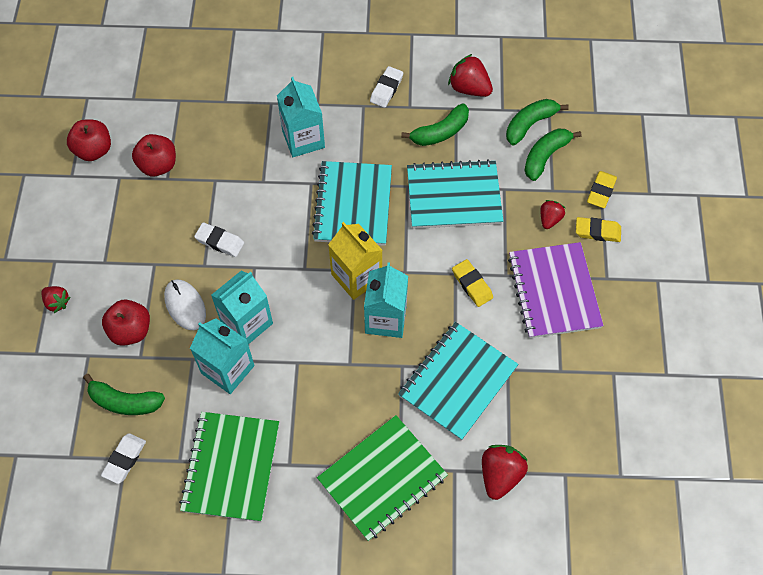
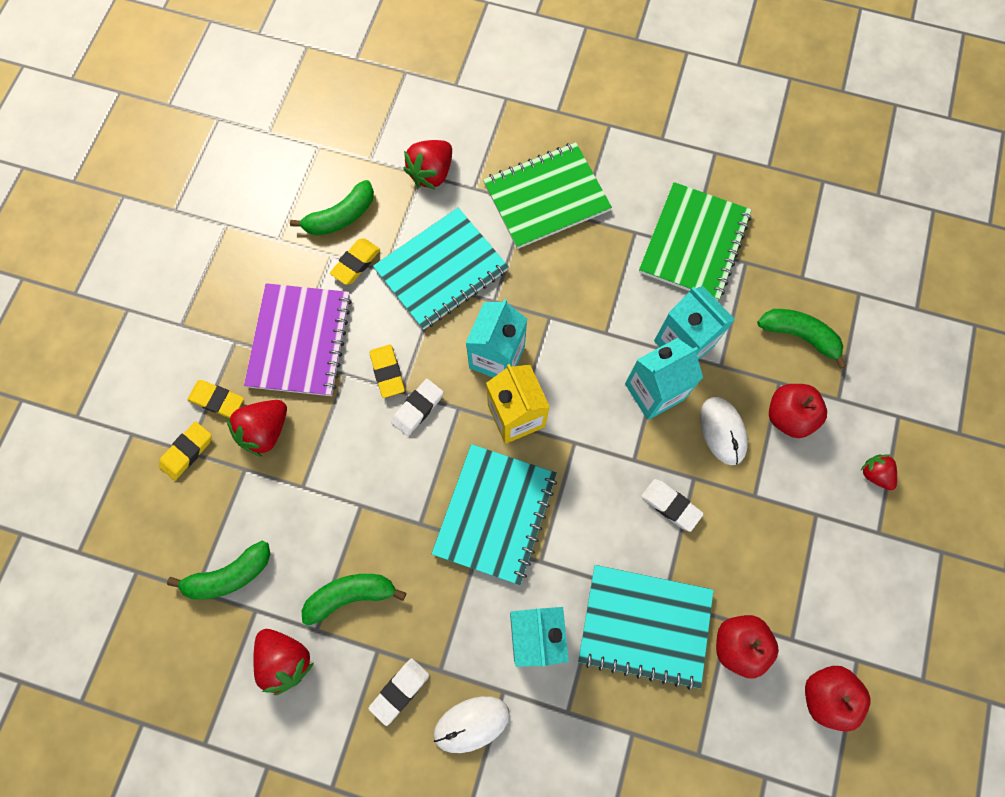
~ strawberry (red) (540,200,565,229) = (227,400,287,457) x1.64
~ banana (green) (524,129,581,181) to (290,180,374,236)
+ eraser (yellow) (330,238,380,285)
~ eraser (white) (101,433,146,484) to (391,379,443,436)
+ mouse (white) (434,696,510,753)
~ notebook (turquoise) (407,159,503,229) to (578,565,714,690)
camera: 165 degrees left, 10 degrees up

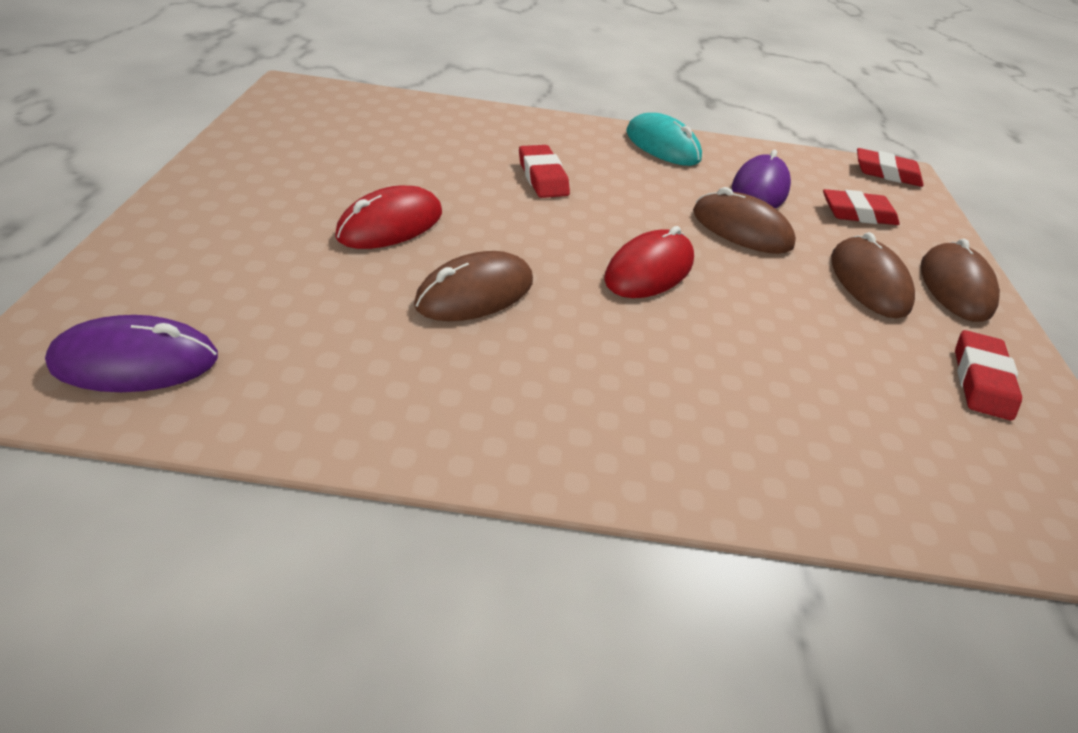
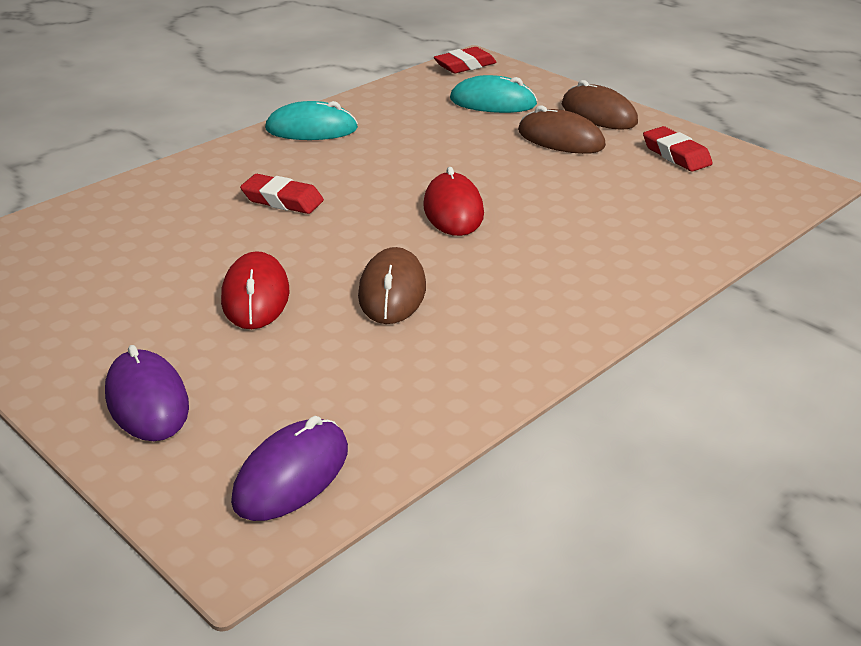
~ mouse (purple) (732,150,791,209) to (105,345,189,441)
~ eraser (red) (823,189,900,225) to mouse (turquoise) (450,75,538,113)
- mouse (brown) (693,187,796,254)
camera: 45 degrees left, 10 degrees down

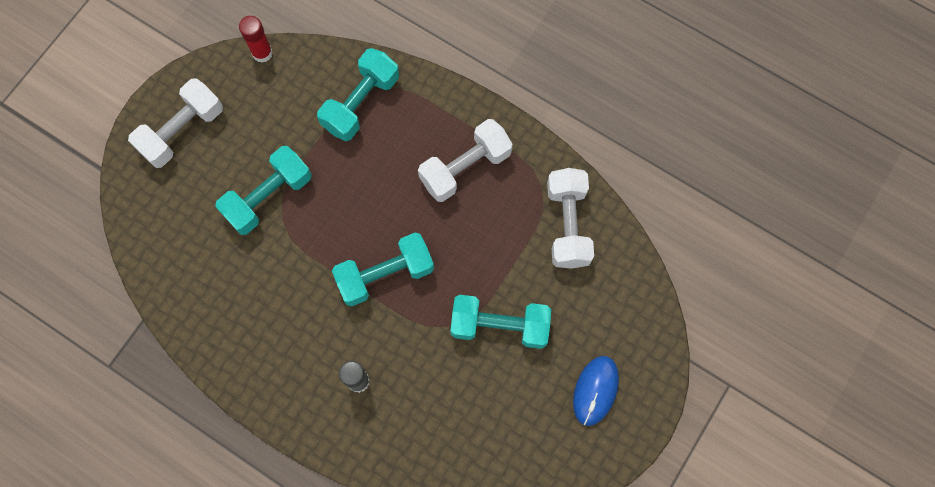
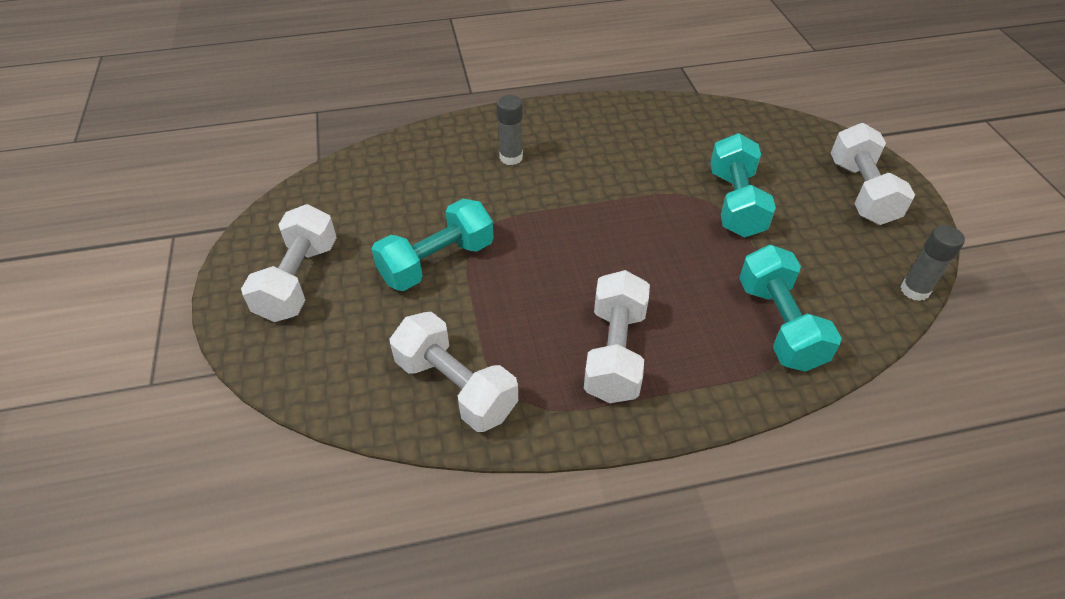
~ mouse (blue) (573,356,619,426) to dumbbell (white) (241,204,337,322)
~ glue stick (red) (239,16,273,63) to glue stick (grey) (900,225,965,301)
- dumbbell (turquoise) (332,233,434,306)
camera: 135 degrees right, 25 degrees down

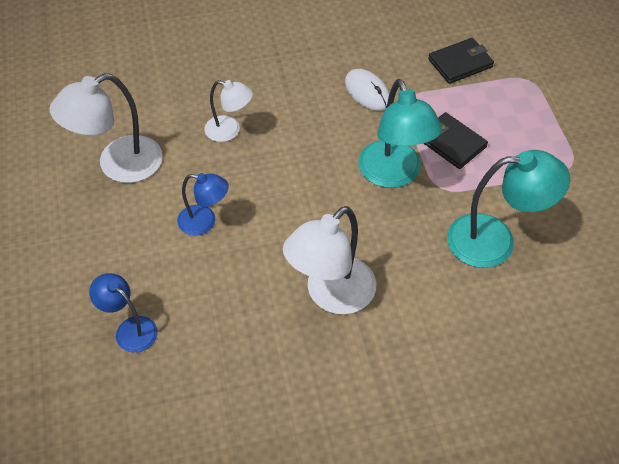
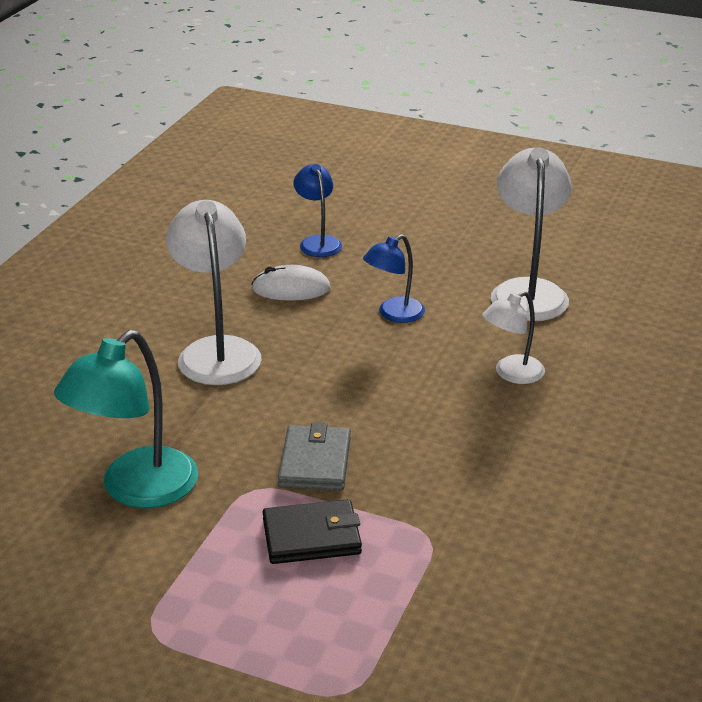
~ mouse (white) (345,69,390,111) to (251,265,331,301)
~ lamp (turquoise) (358,79,442,188) to wallet (grey) (278,423,351,491)
~ lamp (blue) (89,273,158,353) = (293,164,342,257) 90 degrees counterclockwise
- wallet (black) (428,38,494,84)
camera: 125 degrees right, 20 degrees down

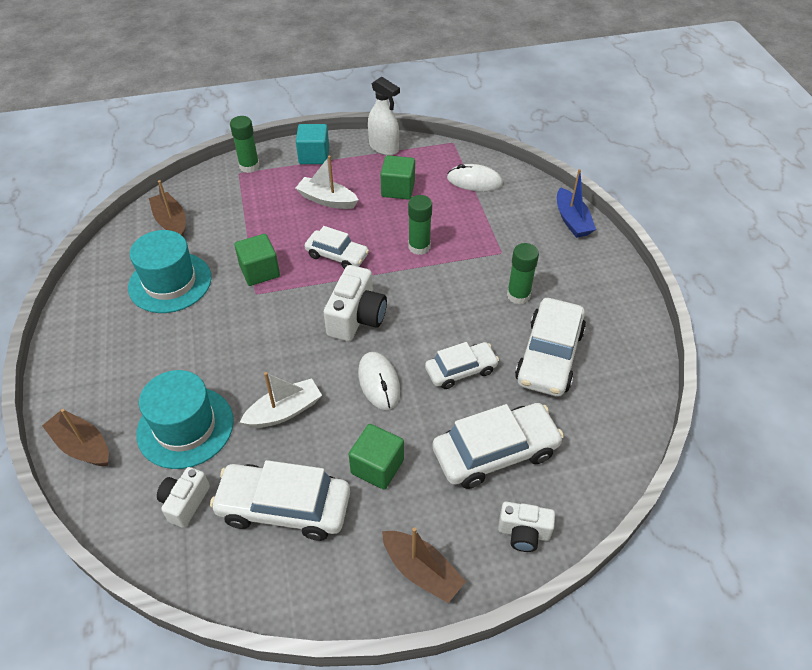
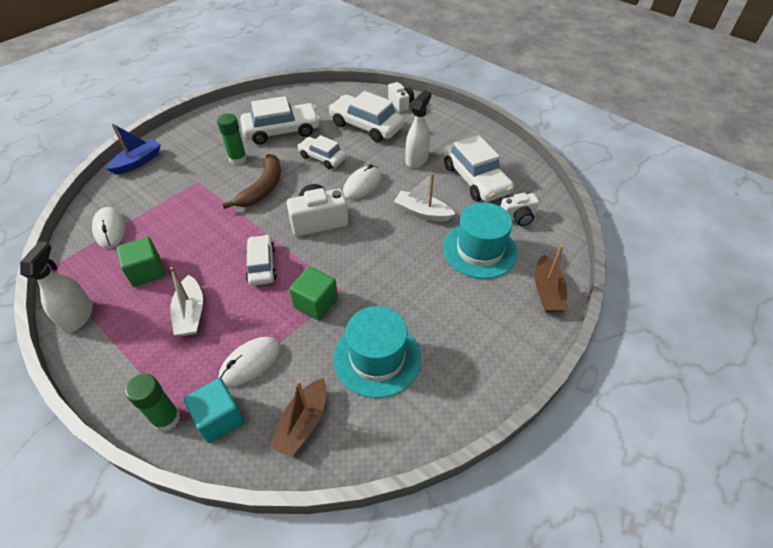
~ cube (turquoise) (296,124,329,164) to (184,378,244,443)
+ mouse (white) (219,337,280,387)
+ banana (brown) (222,154,281,209)
~ cube (green) (349,424,404,490) to spray bottle (white) (405,90,431,168)
- boat (brown) (382,527,466,603)
- glue stick (green) (408,195,432,255)
camera: 125 degrees left, 0 degrees up

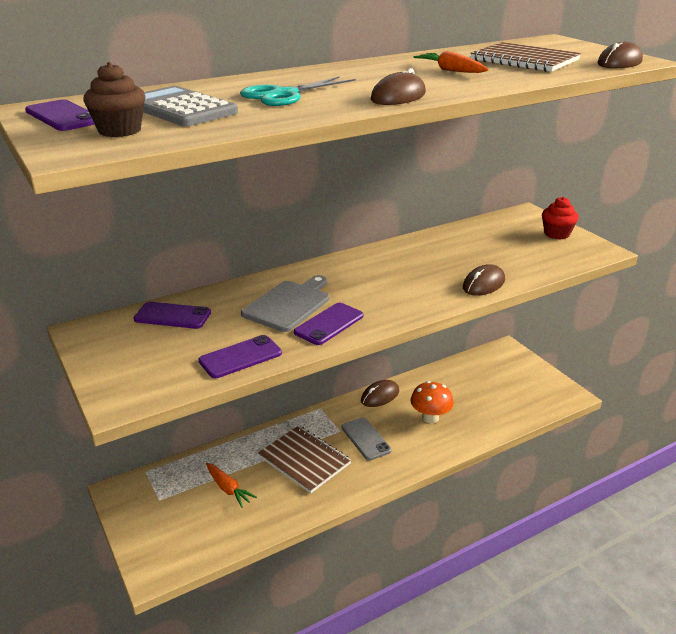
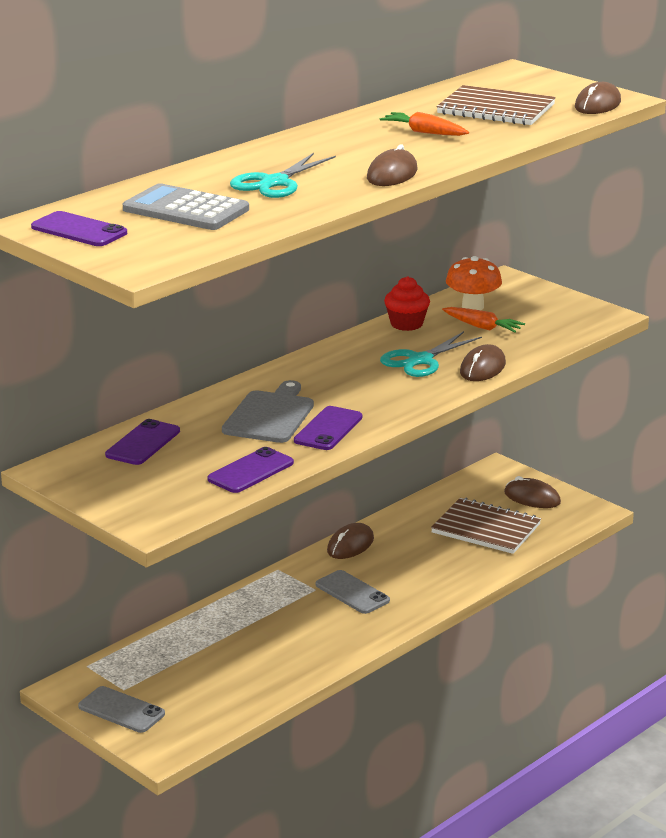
+ phone (grey) (78,686,165,733)
~ phone (purple) (134,302,211,329) = (105,419,180,465) 60 degrees counterclockwise
+ scissors (turquoise) (380,331,482,377)
~ cupcake (red) (542,197,579,239) to (384,276,430,331)
~ notebook (brown) (258,426,351,493) to (431,498,541,554)
~ carrot (orange) (206,463,257,508) to (442,307,525,333)
~ mushroom (orange) (410,381,454,423) to (446,256,502,310)
+ mouse (brown) (504,476,561,508)
- cupcake (brown) (83,62,145,137)
camera: 15 degrees left, 5 degrees down

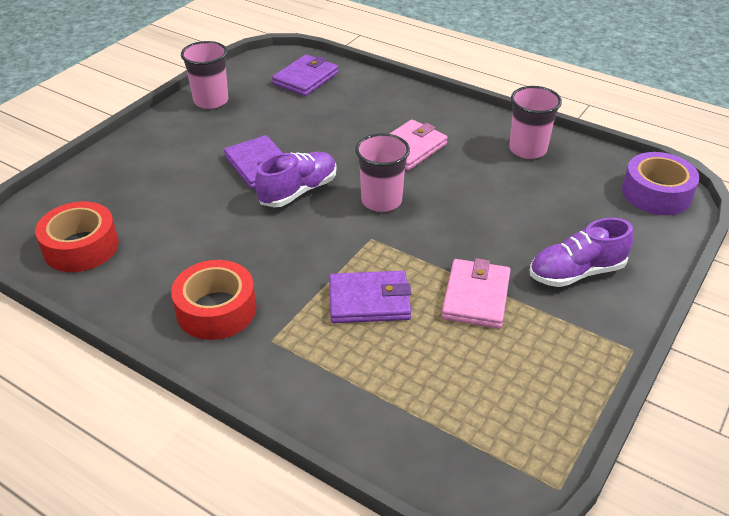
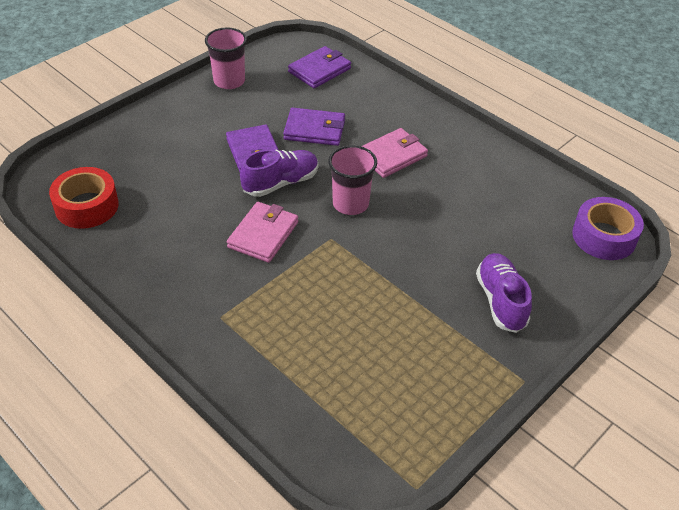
~ wallet (pink) (441,258,511,329) to (227,202,298,263)
~ wallet (purple) (329,271,412,323) to (283,108,345,146)
~ shoe (purple) (530,218,634,287) = (476,253,532,333) 90 degrees clockwise
- tape (red) (171,260,256,340)
- cup (pink) (509,86,562,159)
camera: 10 degrees right, 5 degrees up

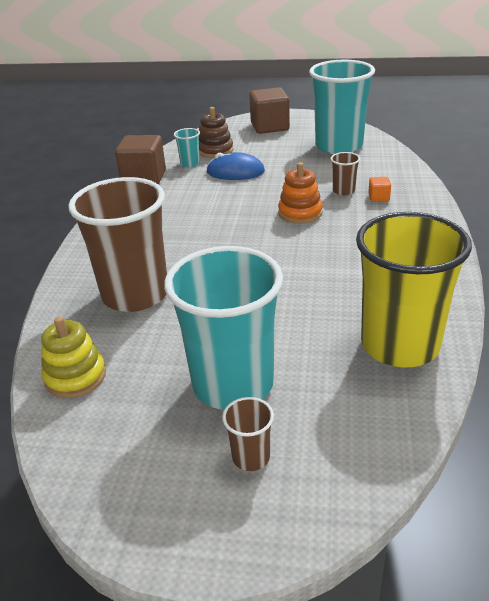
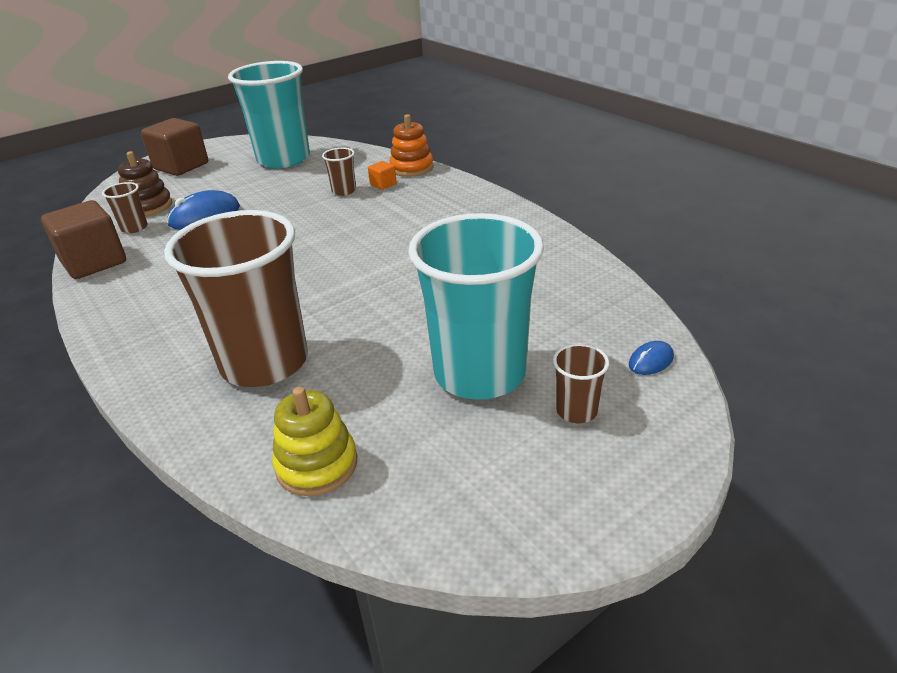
~ cup (turquoise) (174,128,200,167) to cup (brown) (102,182,148,233)
~ stacking toy (orange) (278,162,323,224) to (389,114,434,177)
+ mouse (blue) (629,341,674,375)
- cup (yellow) (356,212,472,367)
camera: 45 degrees left, 0 degrees up

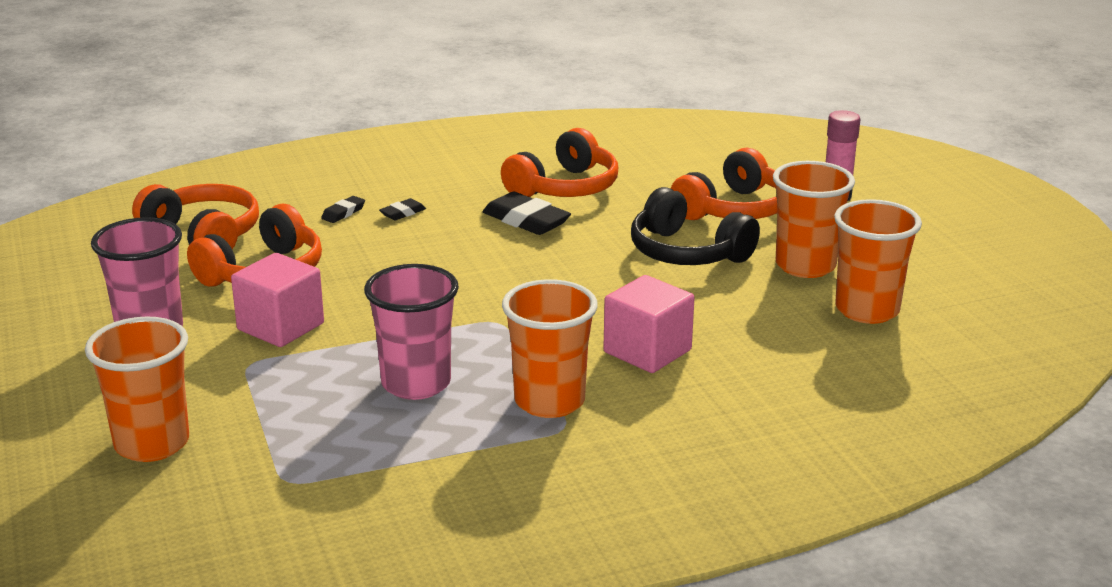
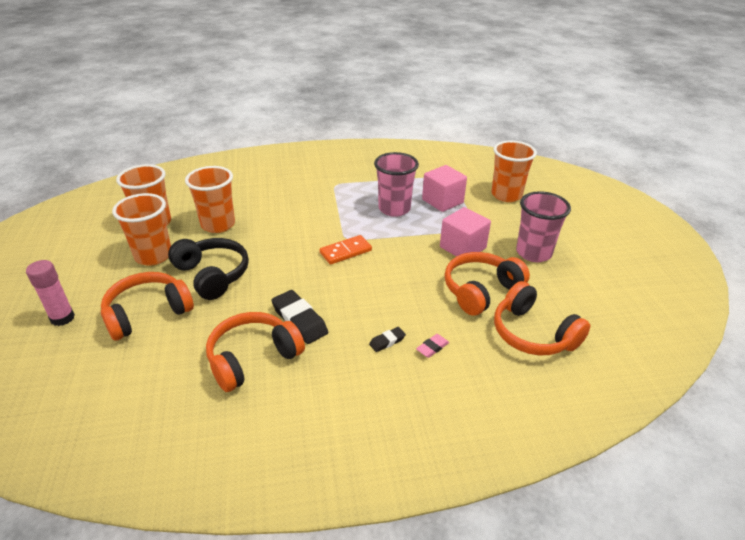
~ cup (orange) (502,279,598,418) to (185,166,235,233)
+ domino (orange) (319,235,372,265)
~ eraser (black) (321,196,365,223) to eraser (pink) (416,334,449,358)
~ cube (pink) (603,275,694,373) to (422,165,467,212)
camera: 170 degrees left, 10 degrees up

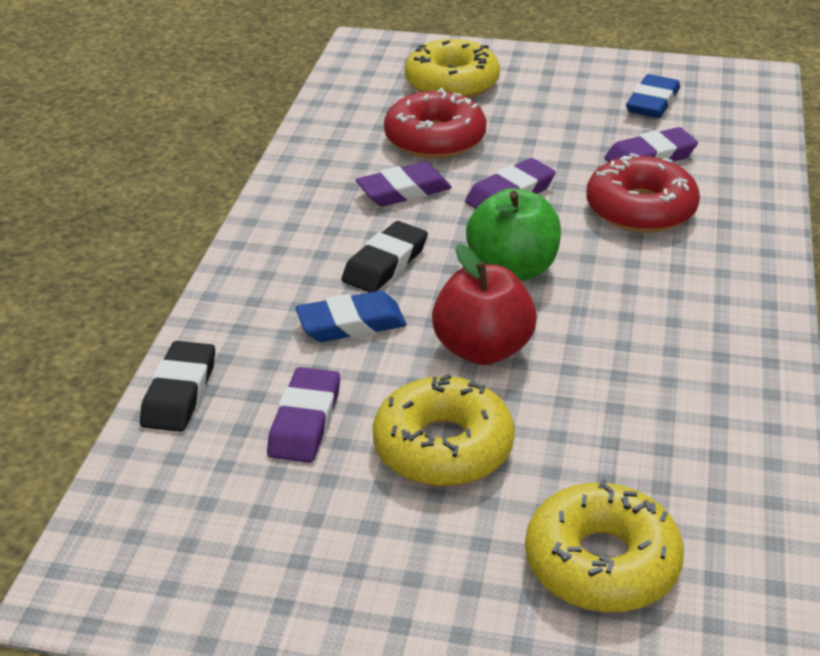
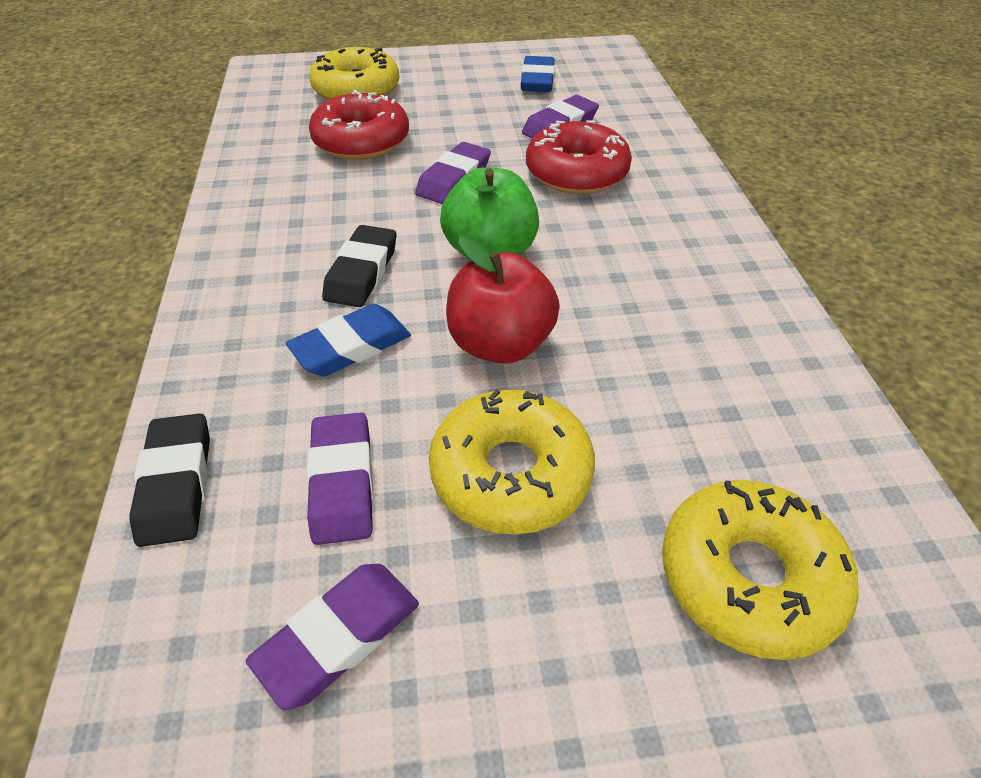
~ eraser (purple) (356,162,452,206) to (246,564,419,710)
camera: 20 degrees left, 10 degrees up

